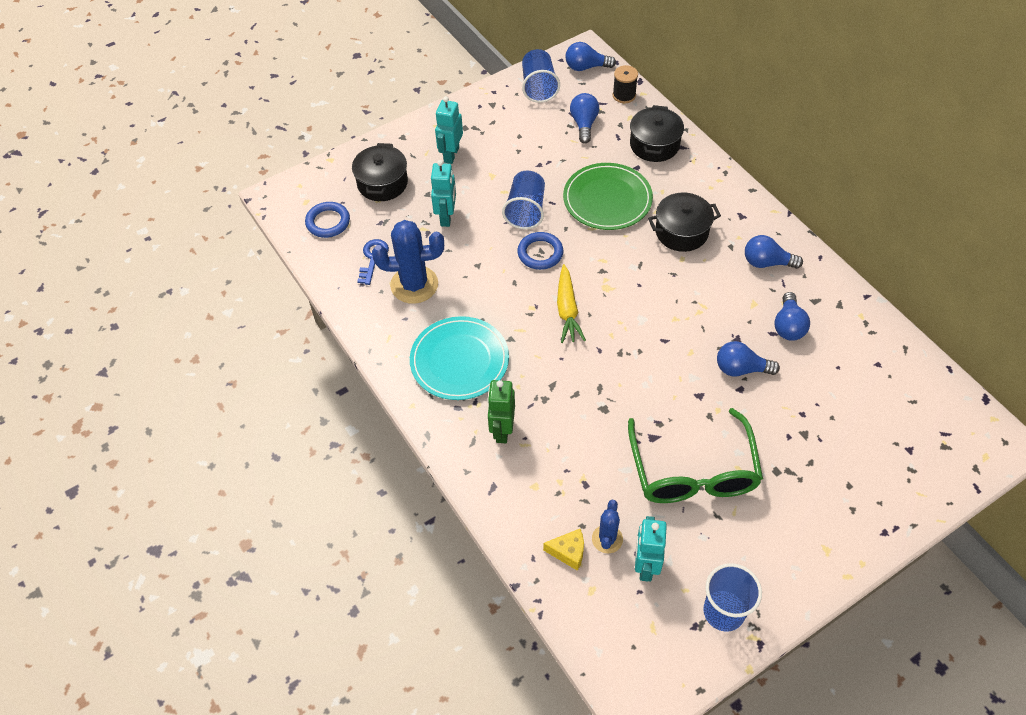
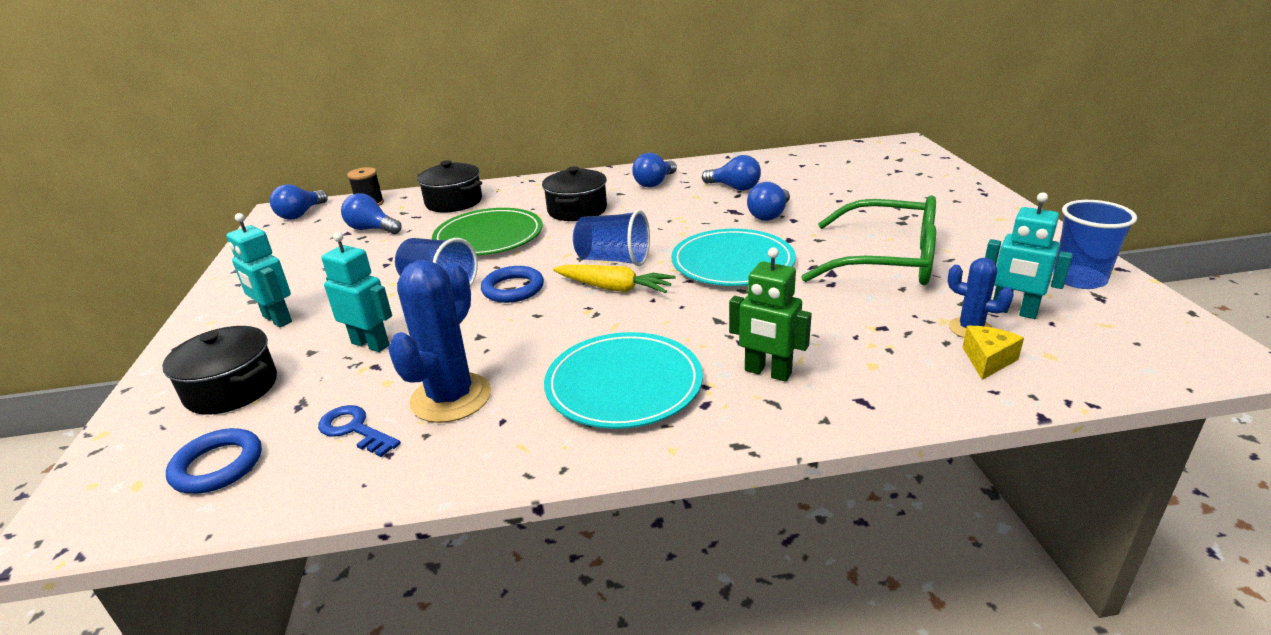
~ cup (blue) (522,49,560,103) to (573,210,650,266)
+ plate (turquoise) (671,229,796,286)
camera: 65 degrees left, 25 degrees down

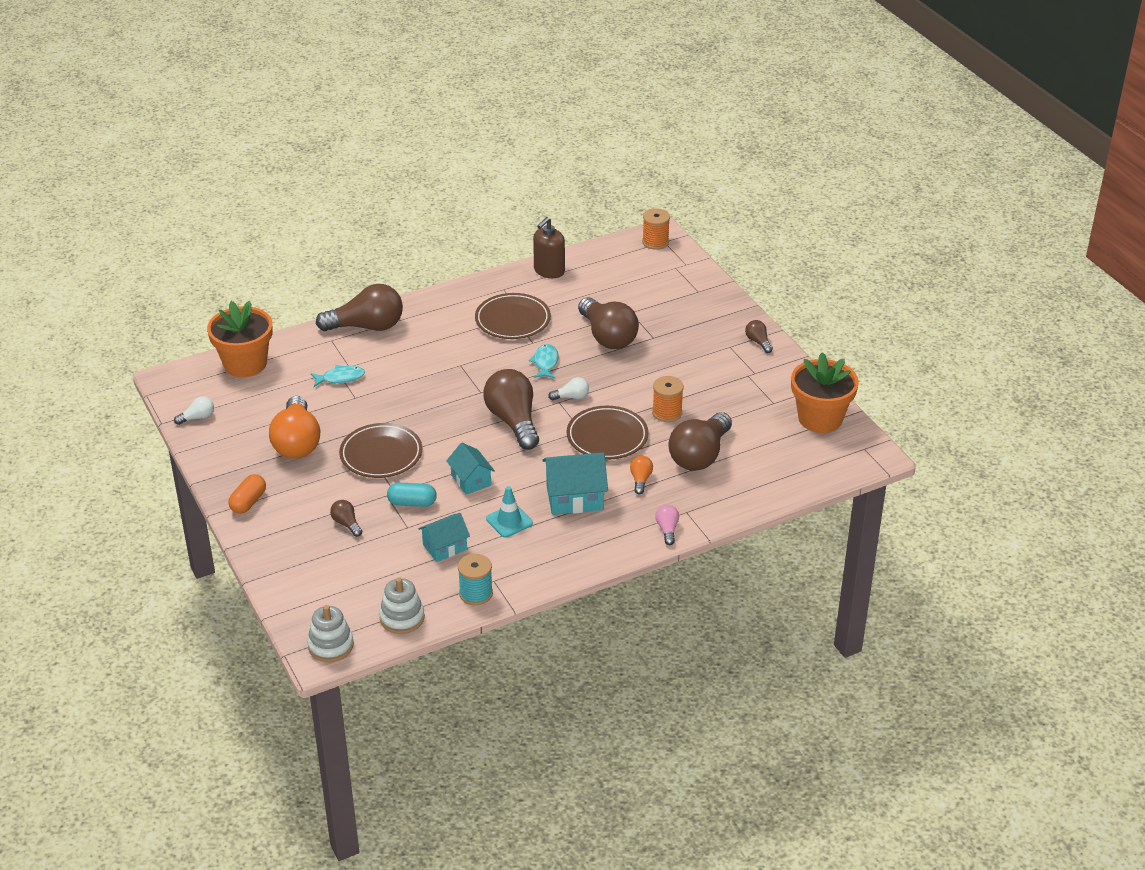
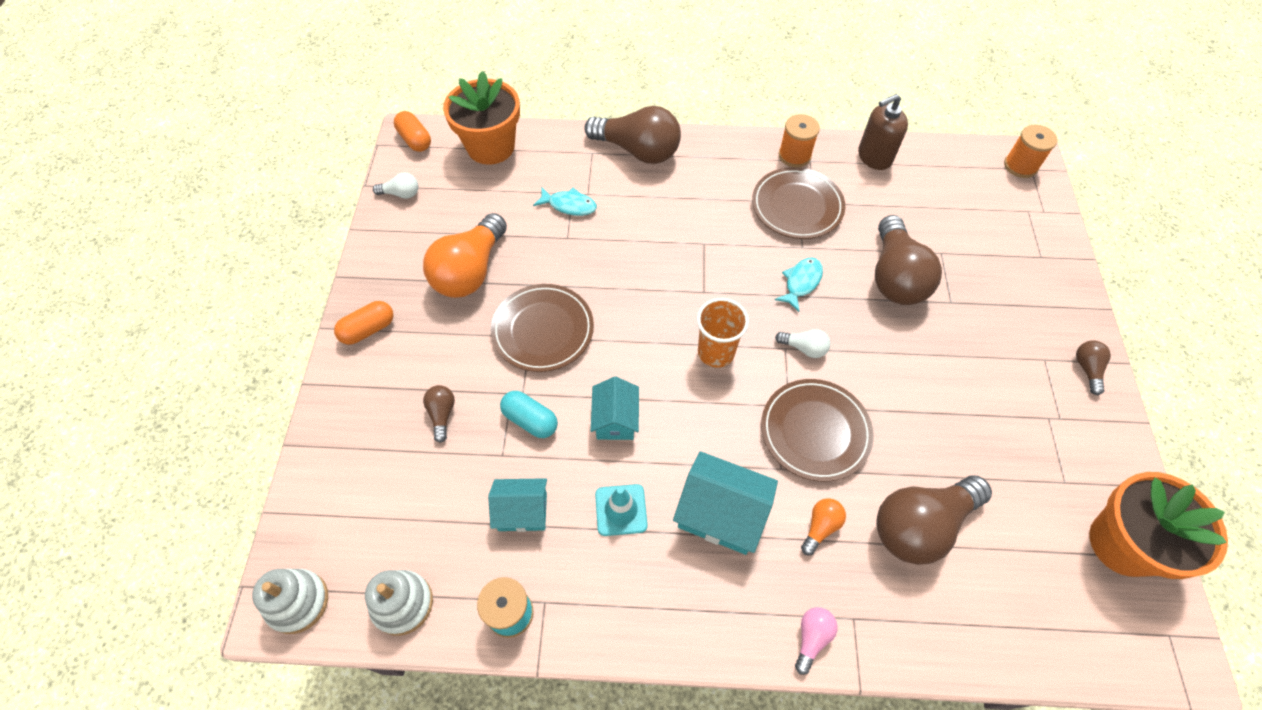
+ capsule (orange) (394,111,431,152)
~ light bulb (brown) (484,369,539,450) to cup (orange) (697,298,749,368)
~ spool (orange) (652,376,684,422) to (778,114,820,167)
camera: 30 degrees right, 20 degrees up

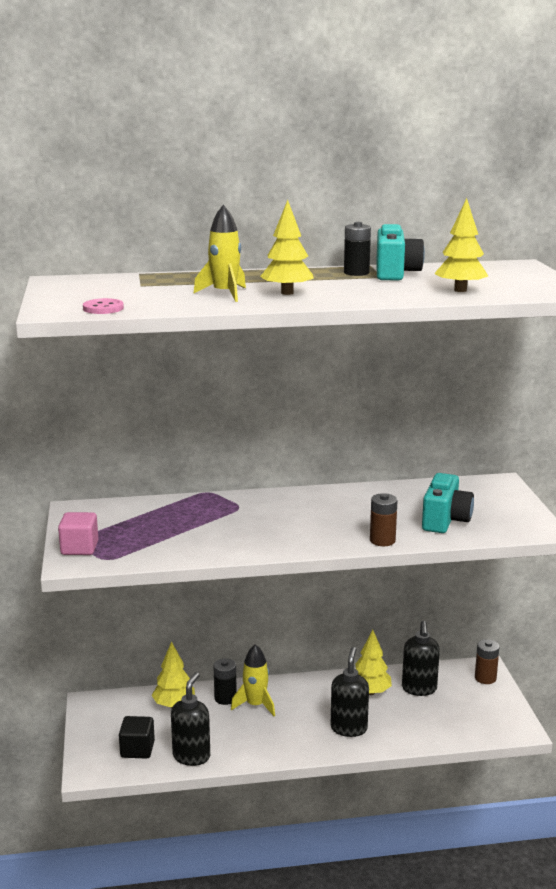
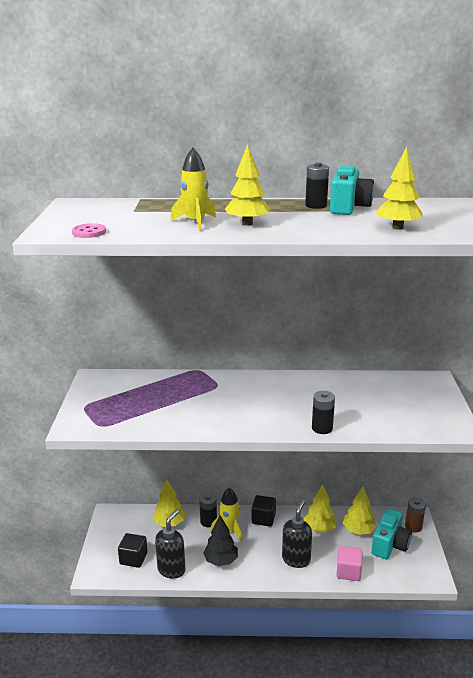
+ tree (black) (203,515,238,566)
+ cube (black) (252,495,276,527)
~ battery (brown) (370,493,398,546) to battery (black) (312,391,335,434)
~ cube (pink) (58,512,98,555) to (337,546,363,581)
~ soap dispenser (black) (402,621,440,696) to tree (yellow) (343,486,376,535)
~ camera (turquoise) (422,473,474,533) to (371,508,412,560)
camera: 10 degrees right, 5 degrees up

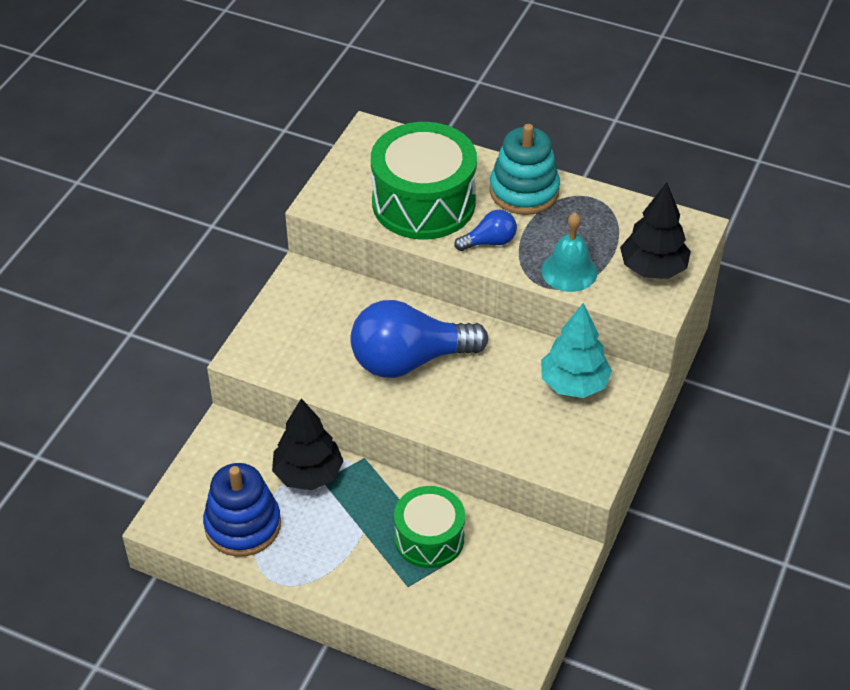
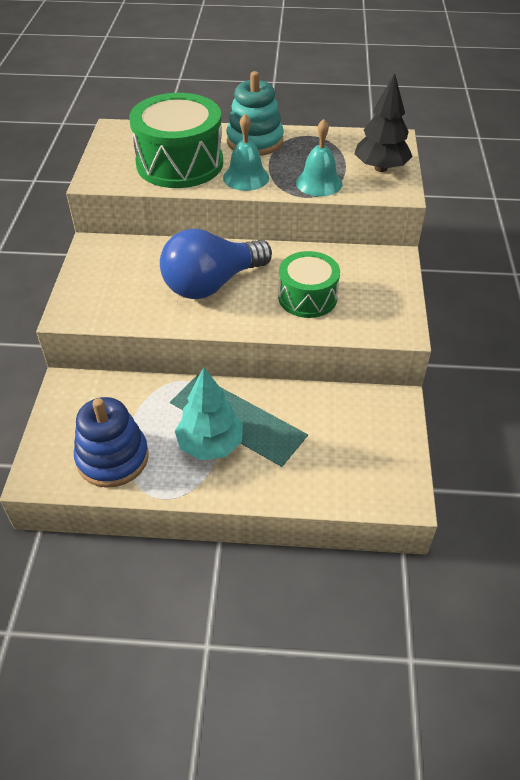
~ tree (turquoise) (541,303,612,398) to (175,367,243,460)
~ light bulb (blue) (454,210,517,251) to bell (turquoise) (223,114,269,191)
~ drum (green) (394,486,465,568) to (278,251,340,318)
- tree (black) (272,398,344,490)
camera: 20 degrees left, 0 degrees up

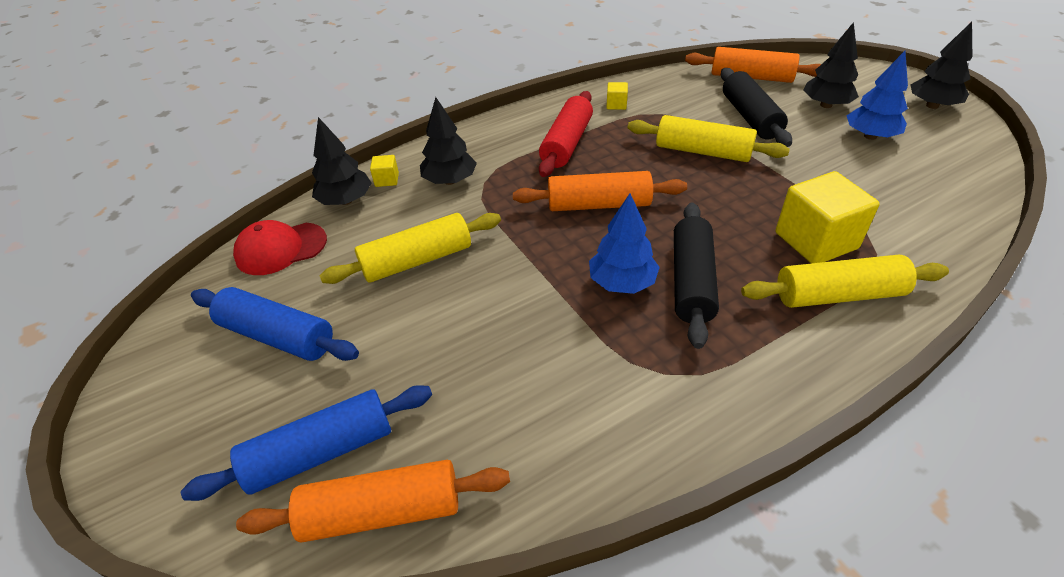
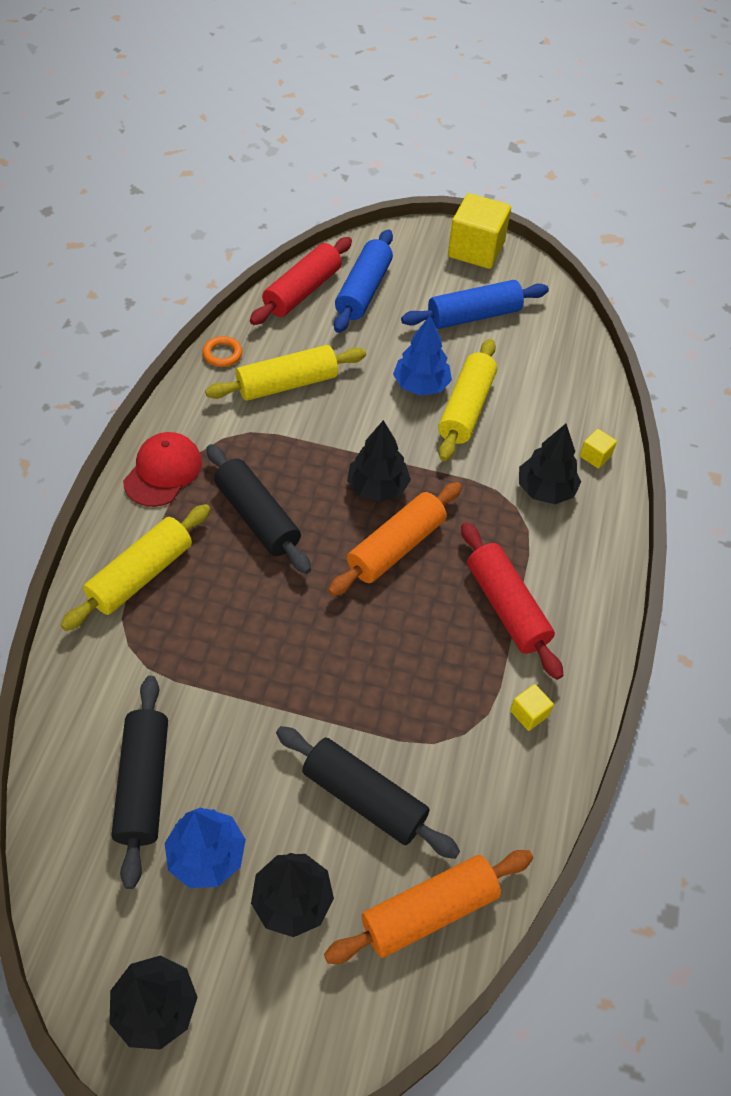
+ rolling pin (black) (112,676,168,889)
~ cap (red) (233,220,327,275) to (123,432,202,507)
+ ring (orange) (203,336,242,367)
~ rolling pin (yellow) (628,115,790,162) to (205,345,366,401)
~ rolling pin (orange) (236,460,510,542) to rolling pin (red) (250,237,352,325)
~ tree (black) (312,117,372,205) to (347,420,411,502)
~ tree (blue) (589,193,660,294) to (393,316,452,396)
~ cube (yellow) (775,171,880,263) to (448,193,511,269)
camera: 130 degrees right, 10 degrees up

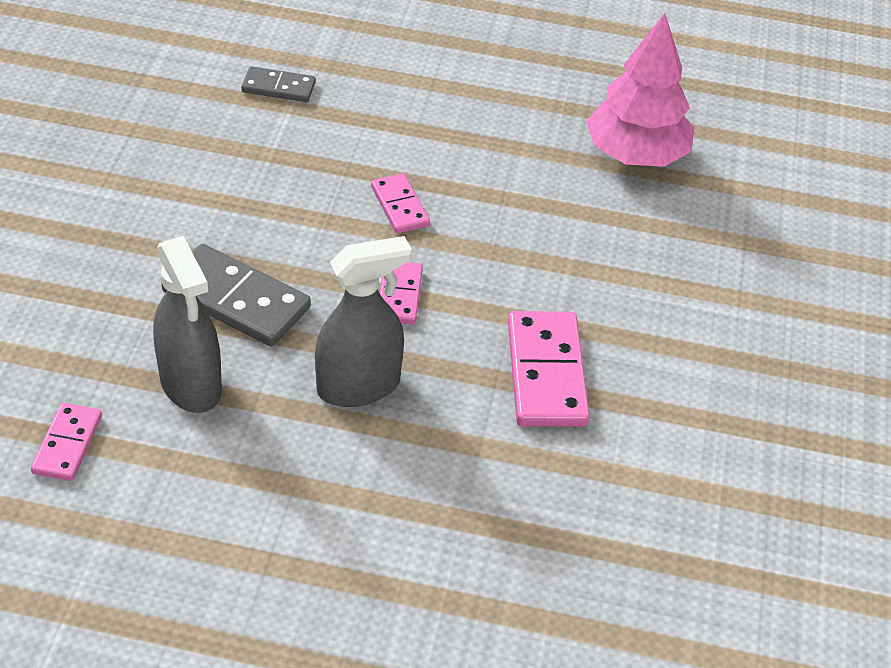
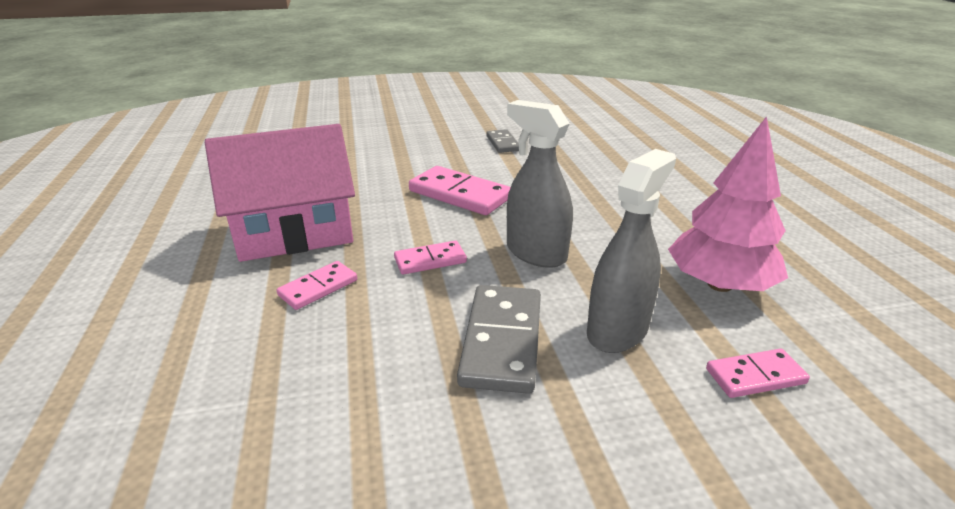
+ house (pink) (205,124,355,262)
~ domino (pink) (508,311,590,427) = (409,166,511,215) 60 degrees clockwise
~ domino (grey) (241,66,316,102) to (486,129,519,153)
~ tree (pink) (586,13,694,167) to (668,116,788,292)
camera: 110 degrees left, 15 degrees down

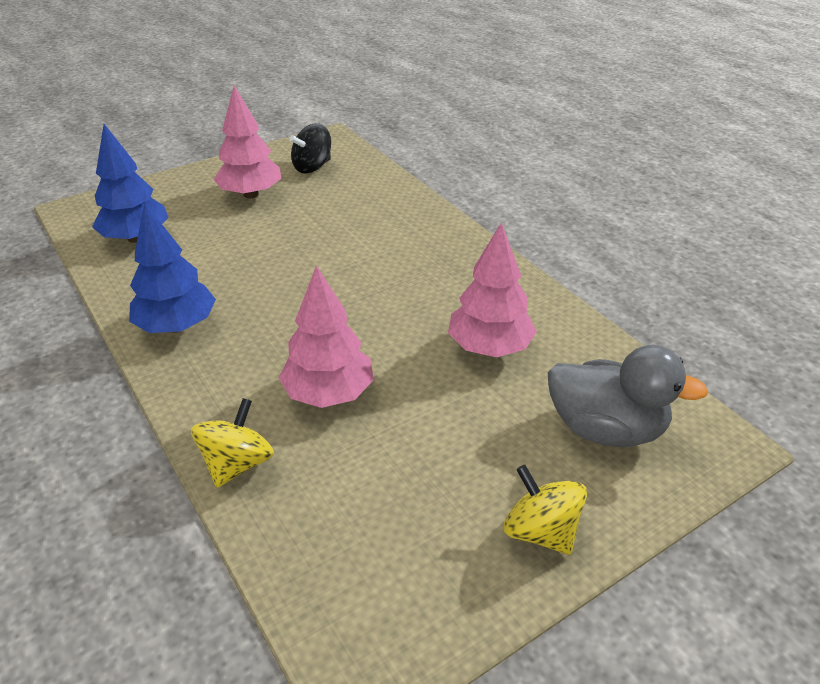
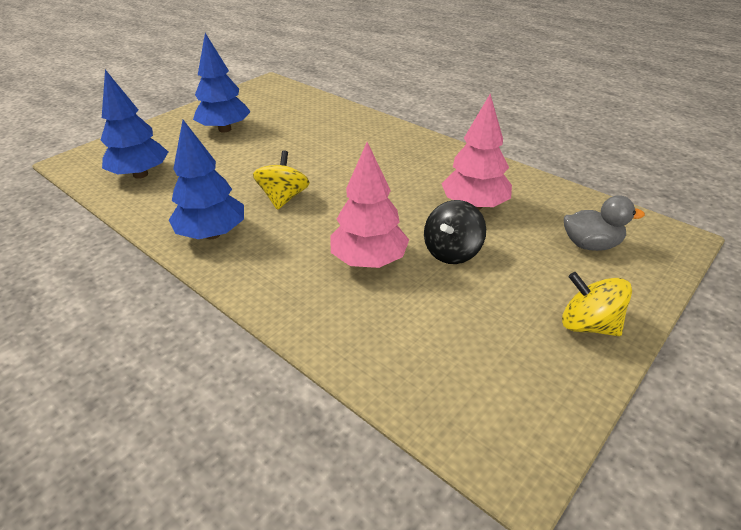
~ tree (pink) (213,86,281,198) to tree (blue) (193,33,251,133)
~ spinning top (yellow) (191,398,274,488) to (253,150,310,210)
~ spinning top (black) (289,123,331,173) to (424,200,486,264)
~ duck (grey) (548,345,708,447) = (564,195,645,251) x0.65
camera: 15 degrees left, 0 degrees up

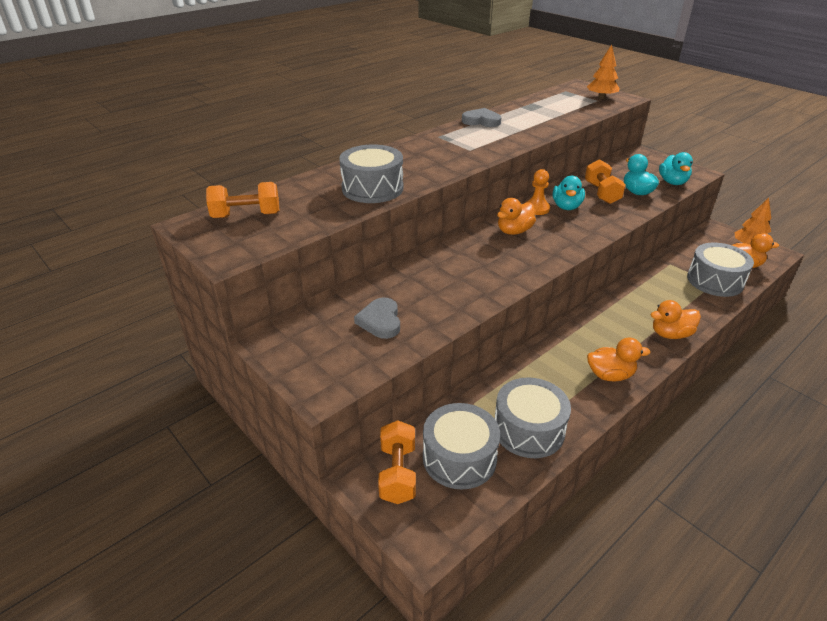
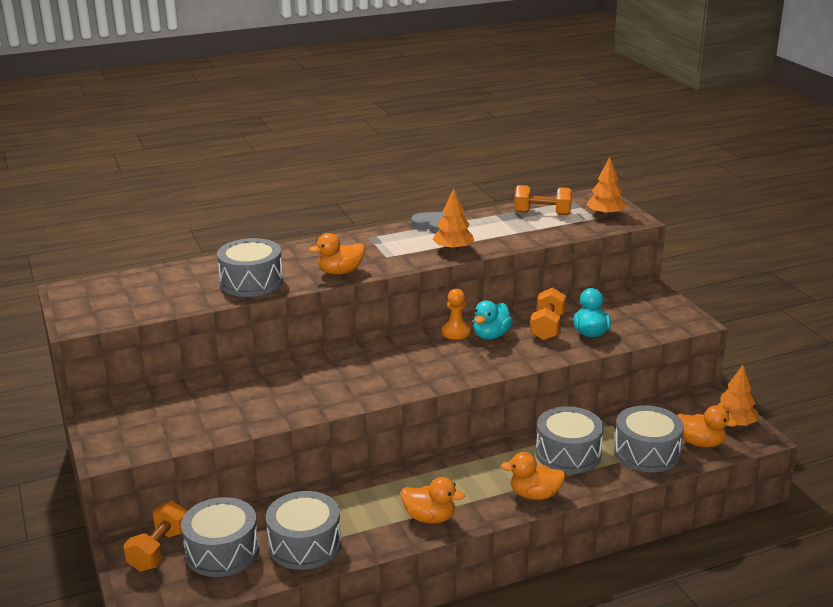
~ duck (orange) (497,198,536,235) to (309,233,365,275)
+ tree (orange) (432,188,474,251)
~ dumbbell (orange) (206,182,280,218) to (514,185,572,215)
+ drum (grey) (536,406,604,474)
- heart (grey) (354,298,400,339)
- duck (turquoise) (659,152,693,185)
camera: 20 degrees right, 10 degrees down

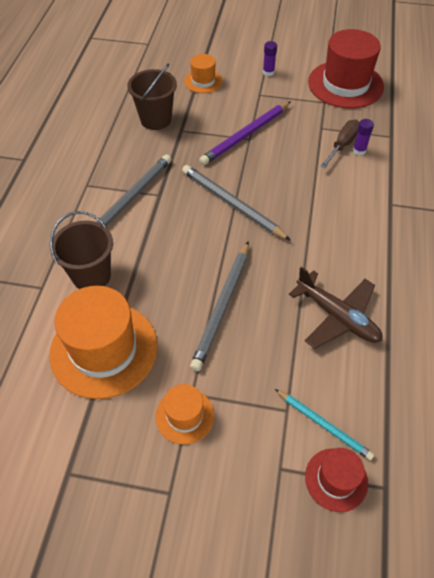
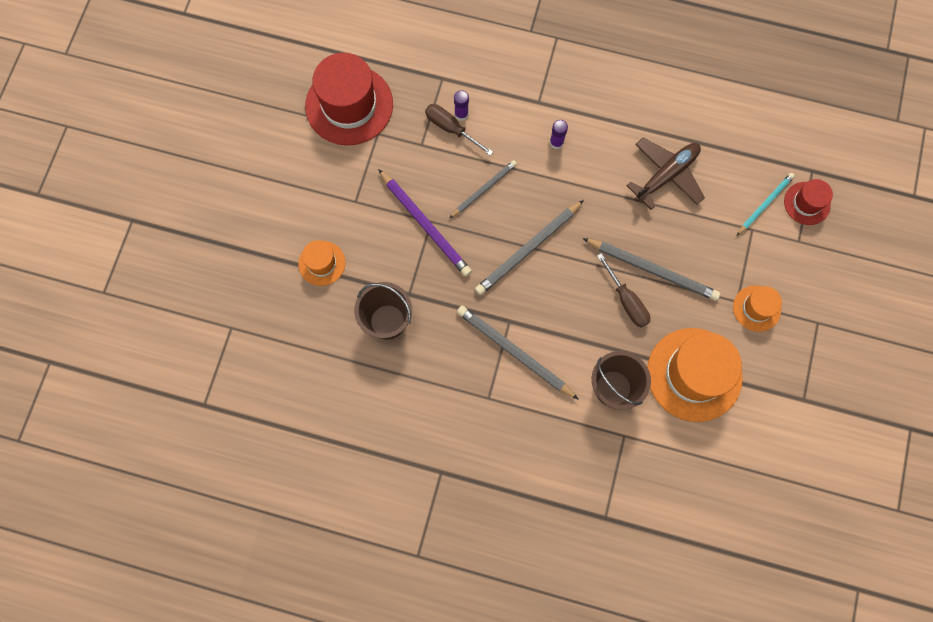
+ pencil (grey) (450,160,517,218)
~ glue stick (purple) (263,41,277,76) to (550,120,568,149)
+ screwdriver (brown) (597,253,650,328)
camera: 85 degrees left, 20 degrees up

